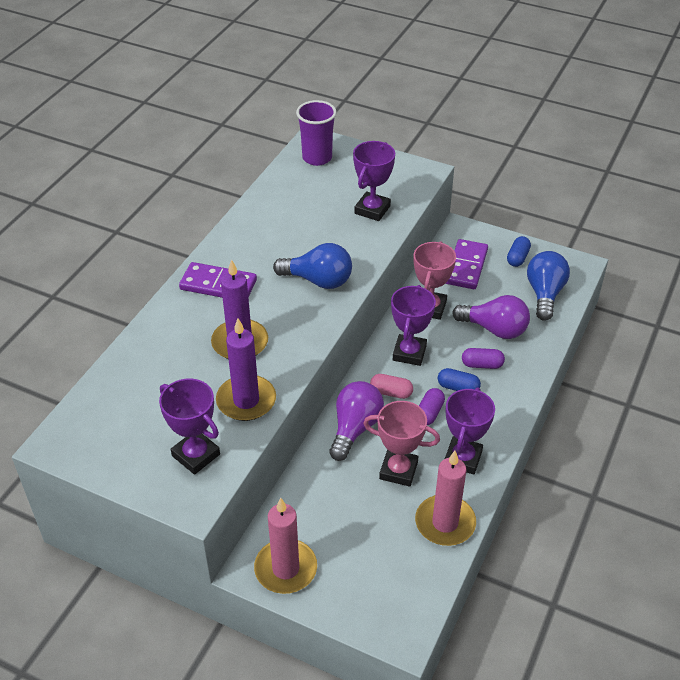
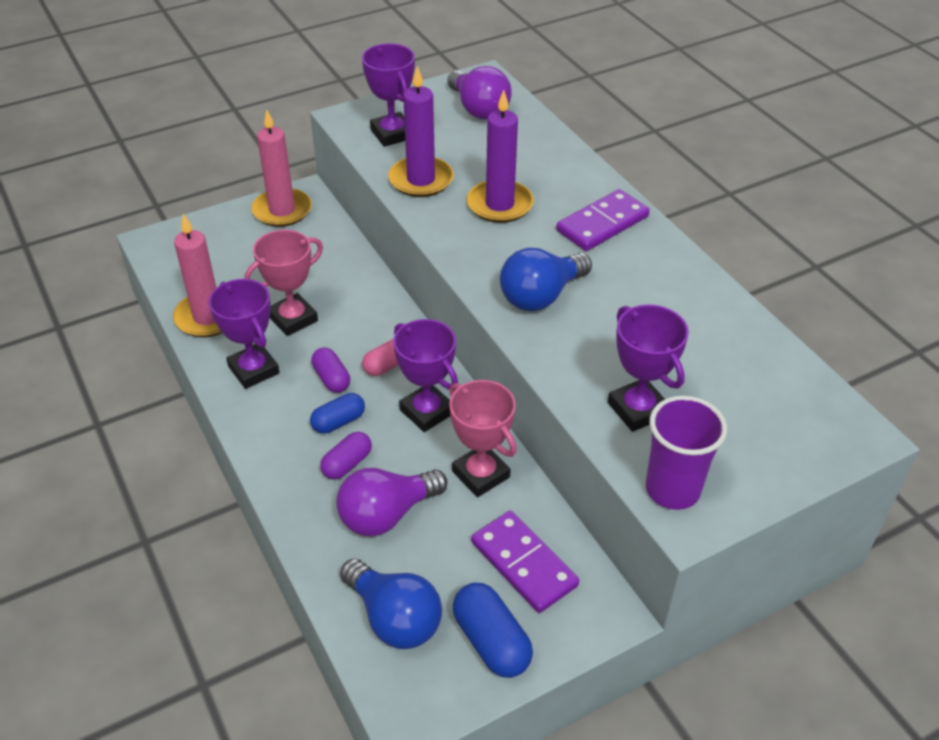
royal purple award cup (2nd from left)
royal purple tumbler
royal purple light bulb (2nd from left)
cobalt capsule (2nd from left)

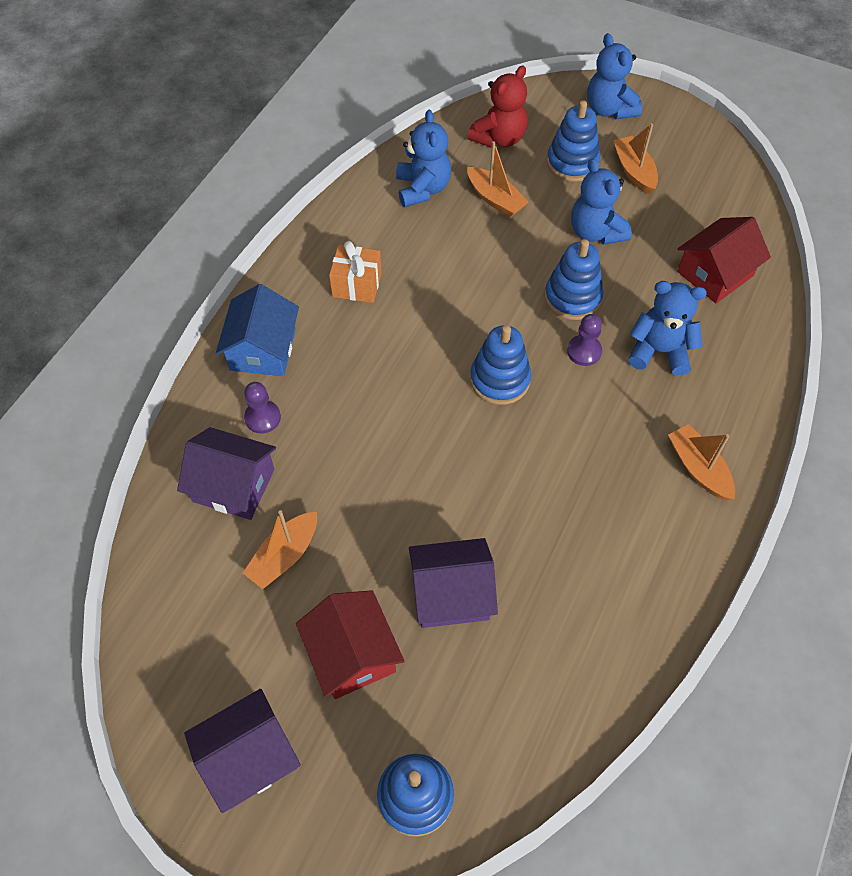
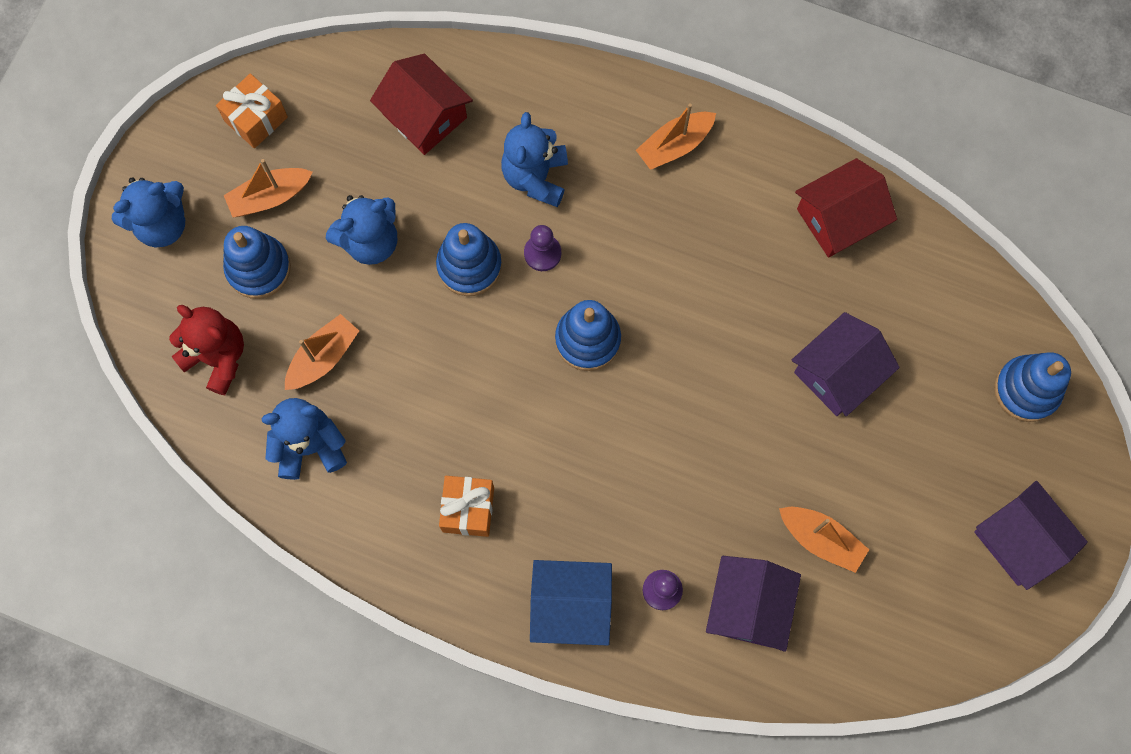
scarlet house (2nd from left)
royal purple house (2nd from left)
bright orange present (1st from left)

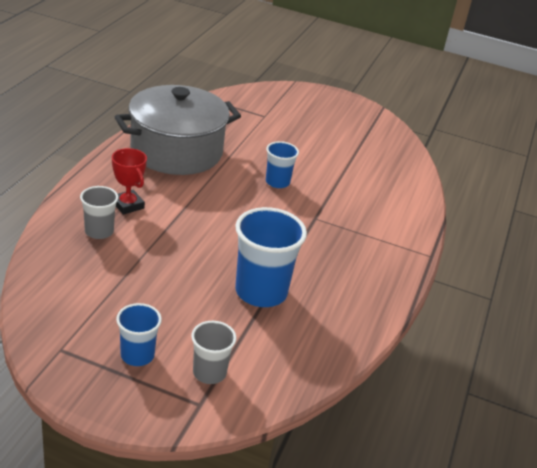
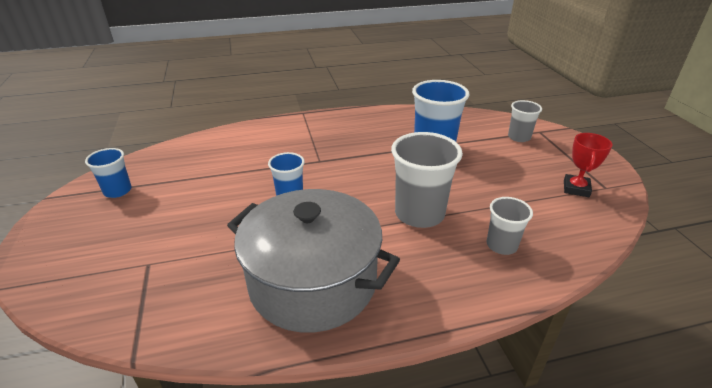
scarlet award cup
cobalt tumbler (1st from left)
gray tumbler (1st from left)

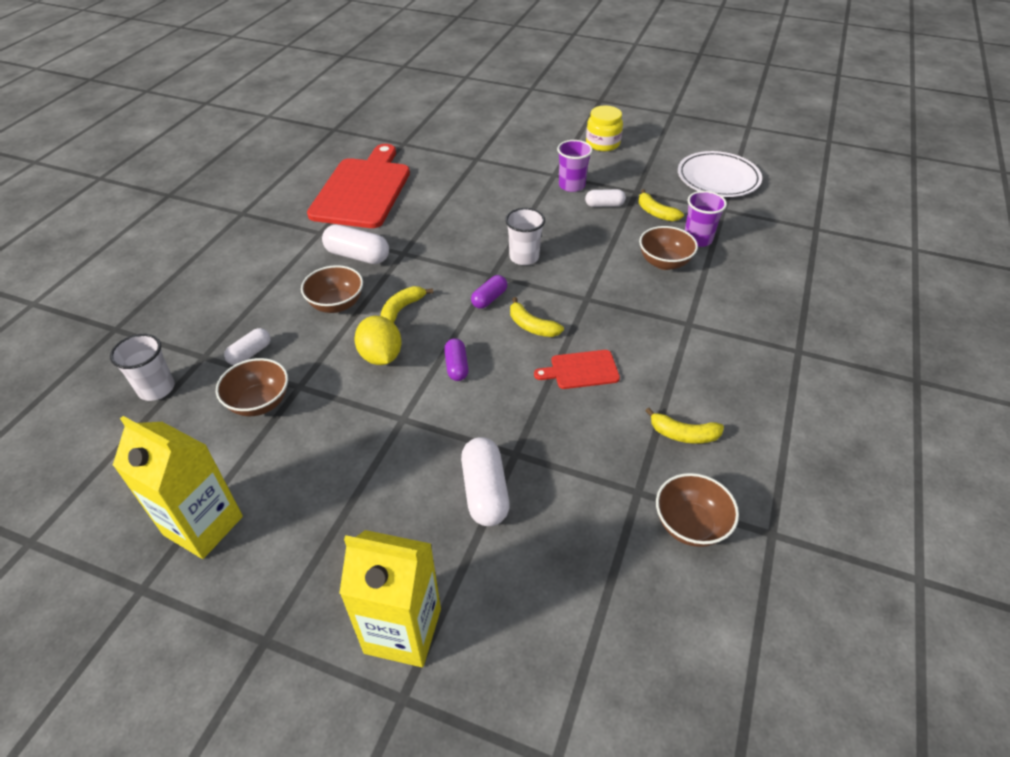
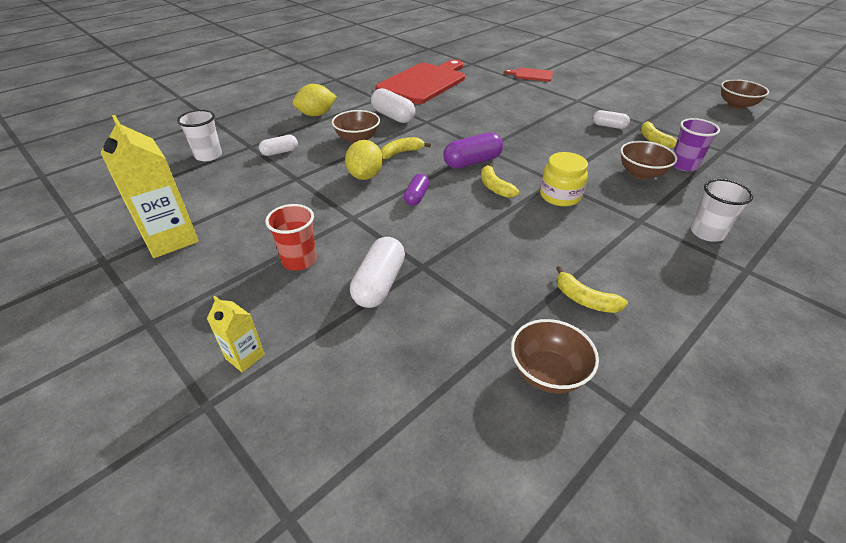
russet serving bowl (4th from left)
yellow milk carton (2nd from left)
royal purple capsule (2nd from left)
snow-white tumbler (2nd from left)
scarlet chopping board (2nd from left)
royal purple tumbler (1st from left in the first image)
yellow preserve jar
snow-white plate
scarlet tumbler
yellow toy lemon (1st from left)

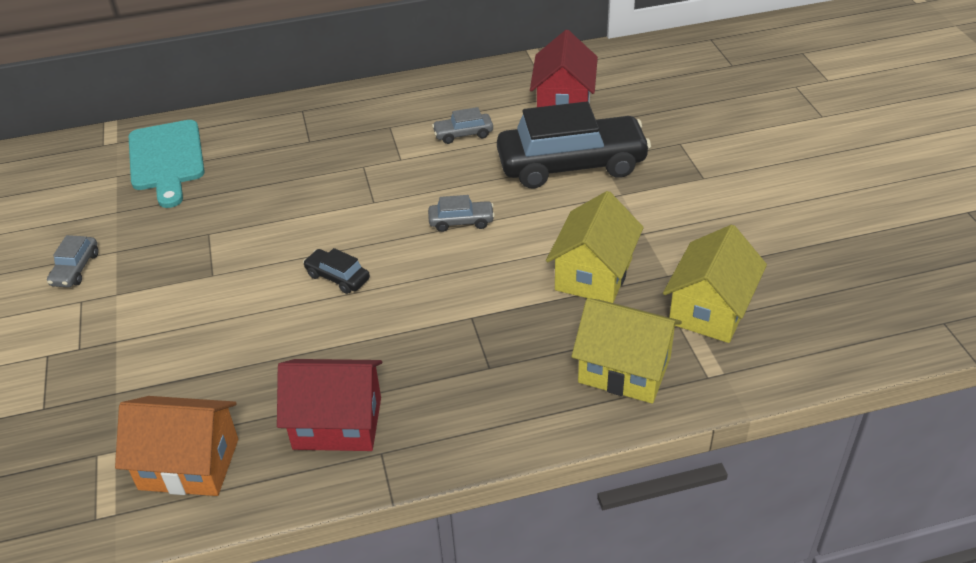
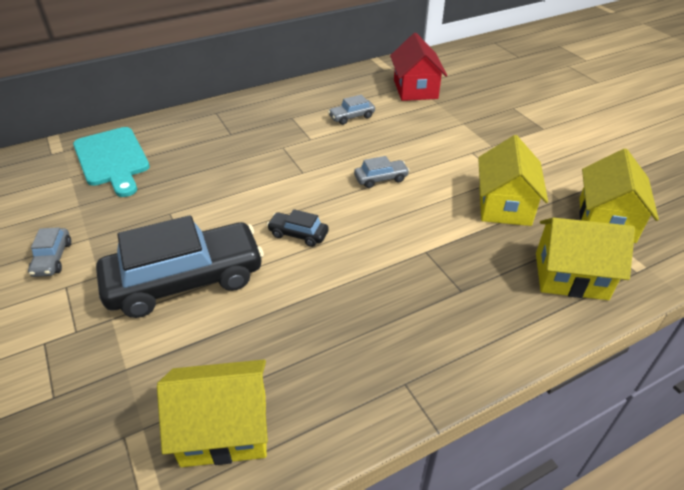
yellow house (1st from left)
scarlet house (1st from left in the first image)
ebony automobile (1st from left)

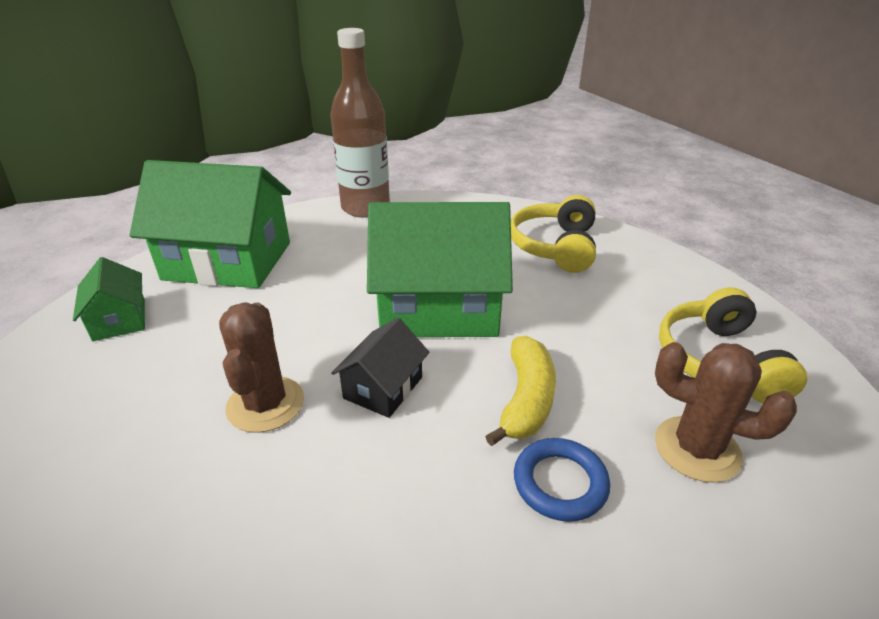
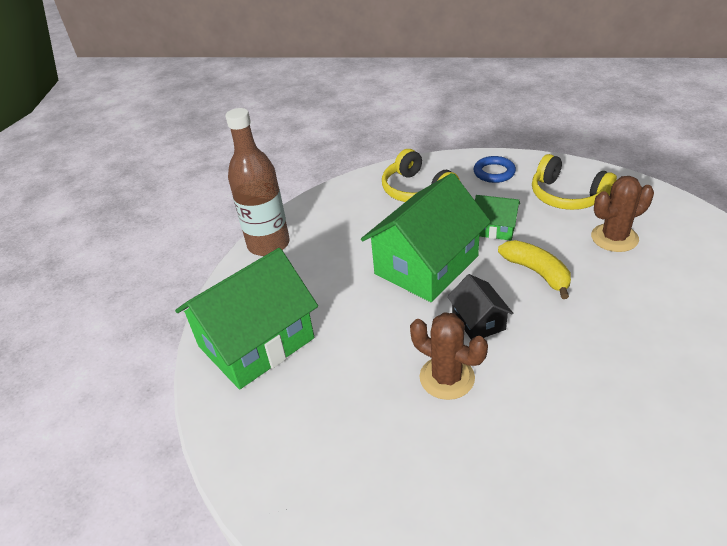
emerald house (3rd from left)
cobalt ring

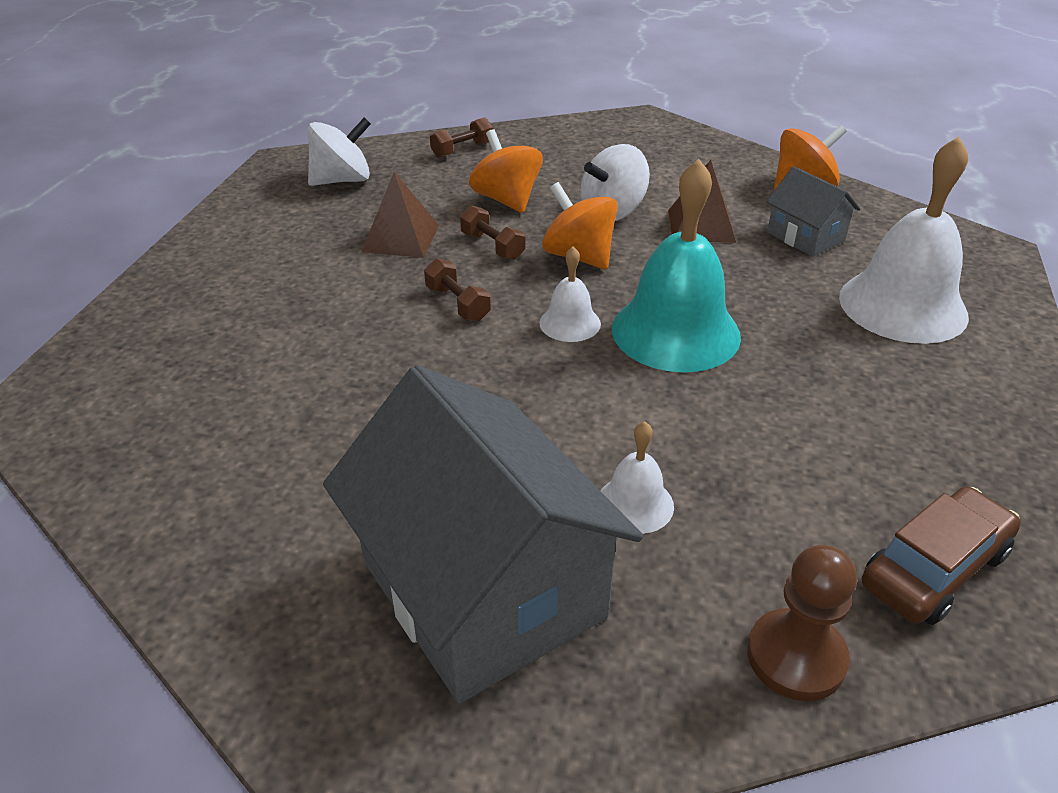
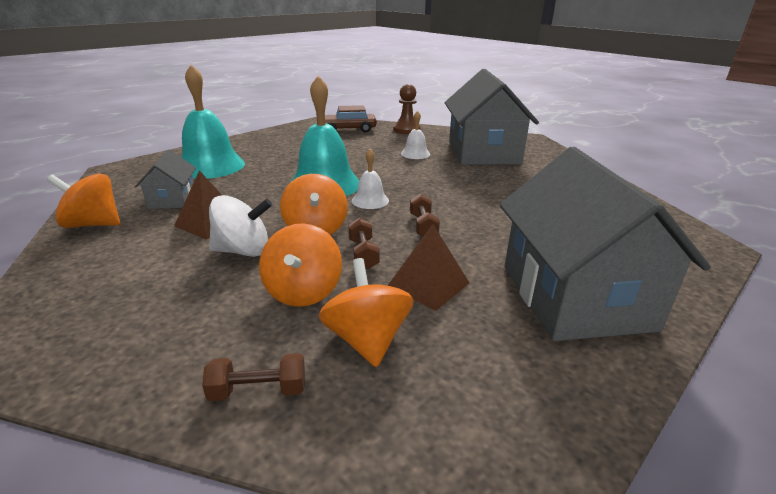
snow-white toy top (1st from left in the first image)
turquoise school bell (1st from left)
bright orange toy top (4th from left)
gray house (3rd from left)

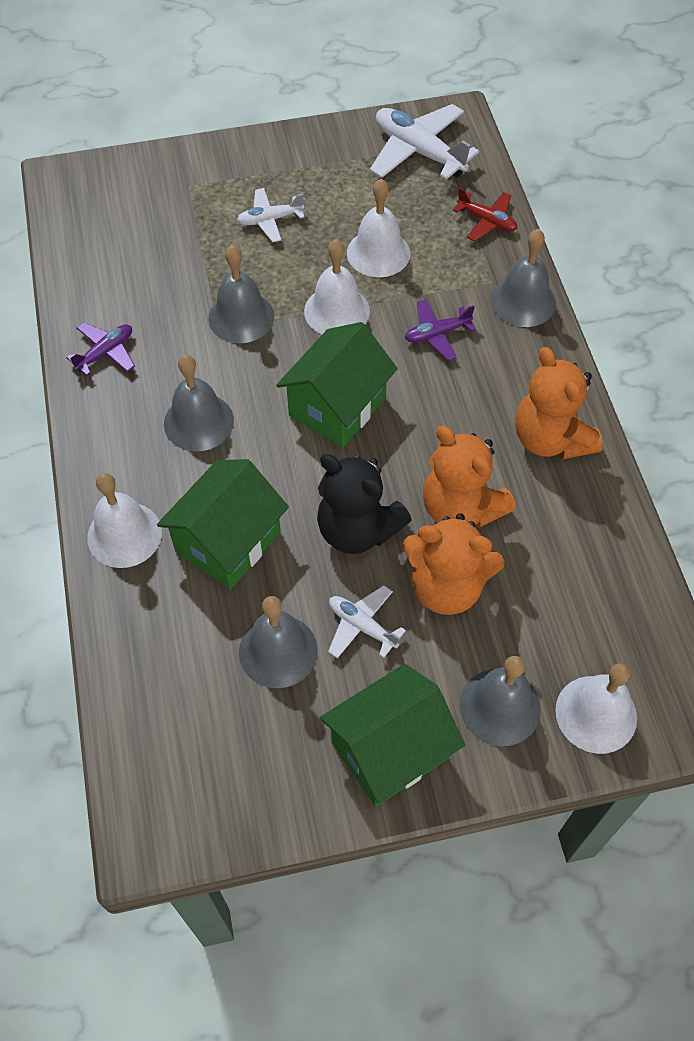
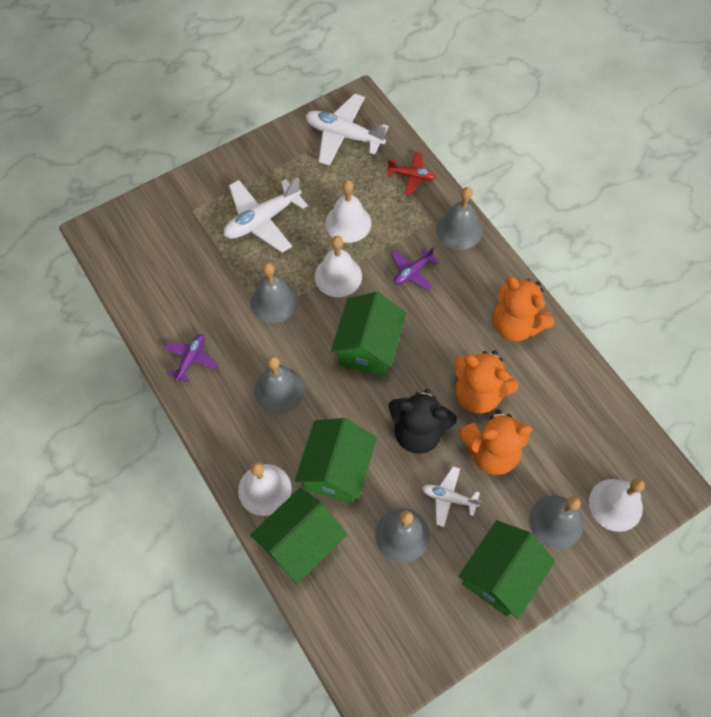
snow-white aeroplane (1st from left)
emerald house (1st from left)

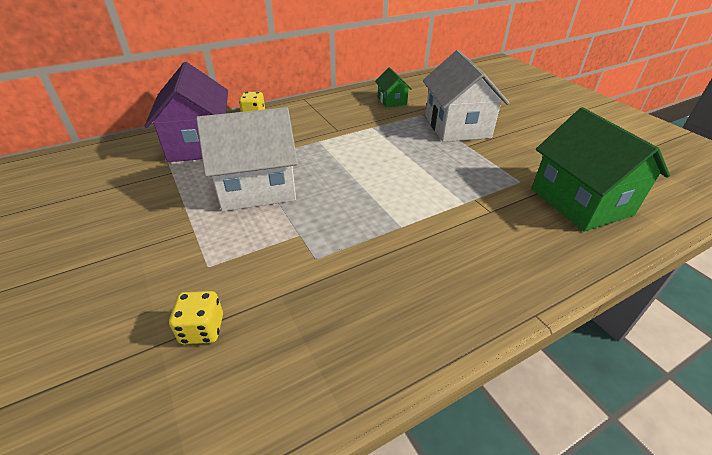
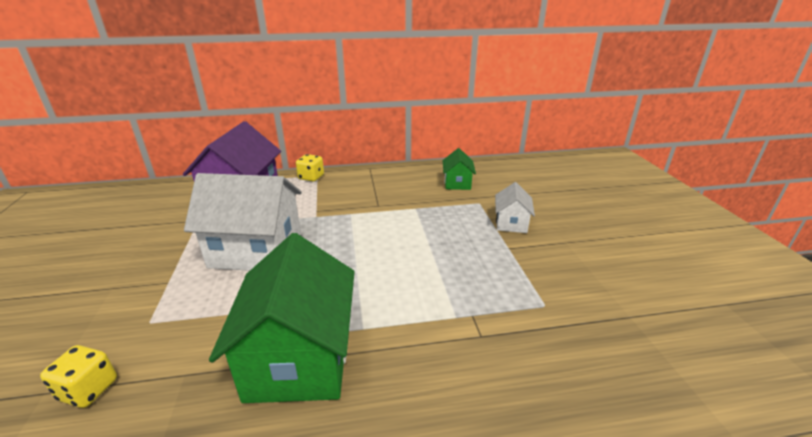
snow-white house (2nd from left)
emerald house (1st from left)

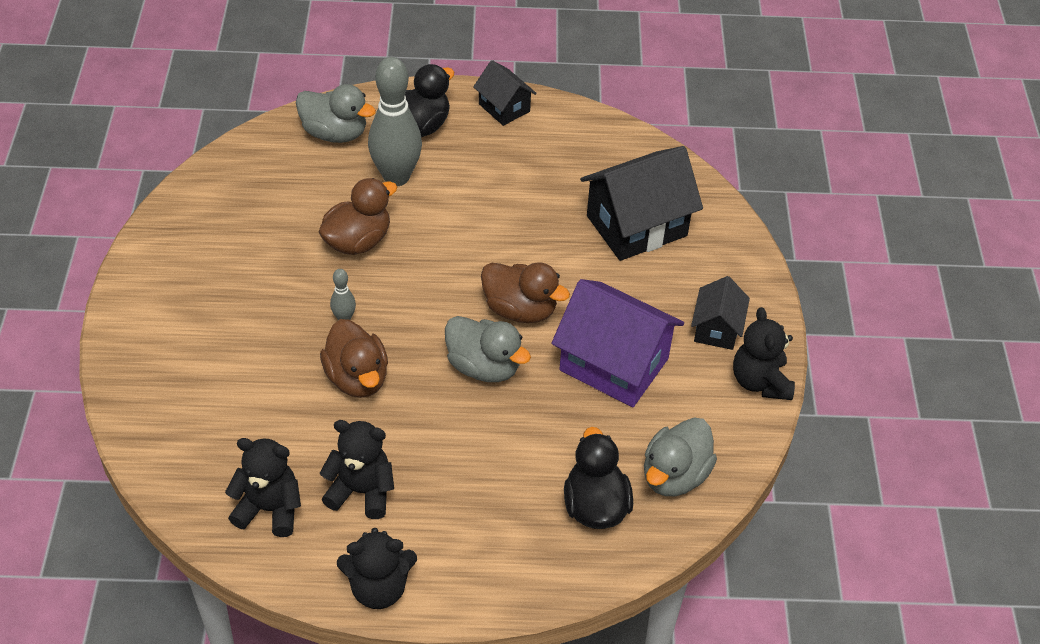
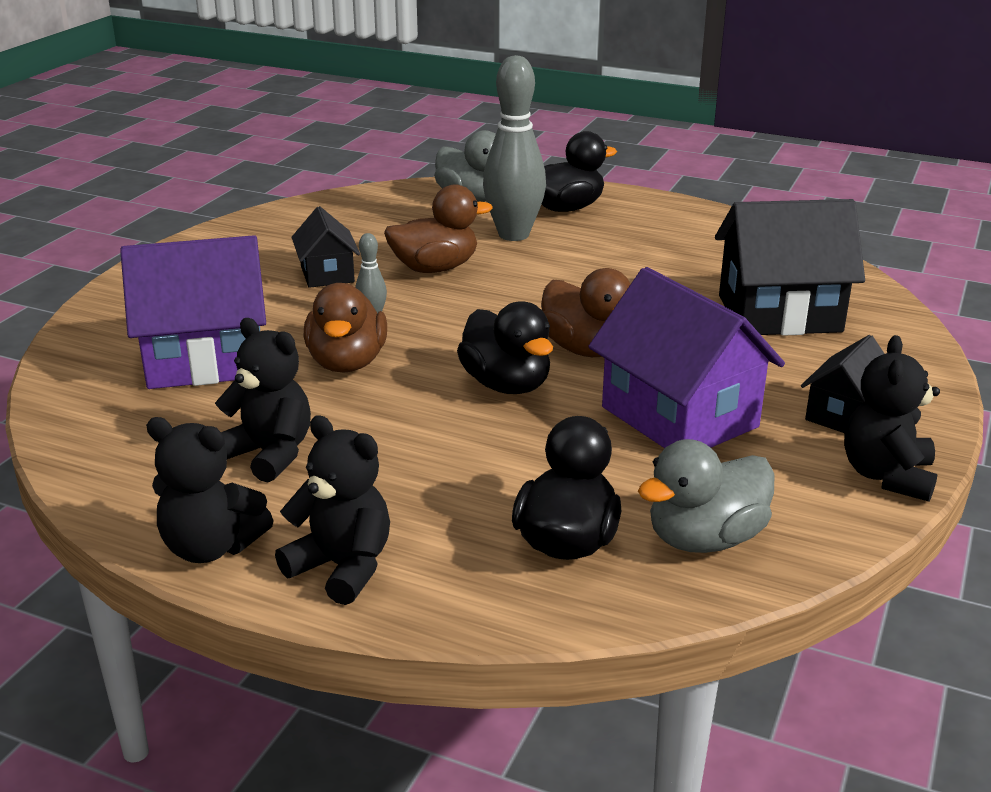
ebony teddy (3rd from left)
ebony rubber duck (1st from left)
ebony house (1st from left)
royal purple house (1st from left)

